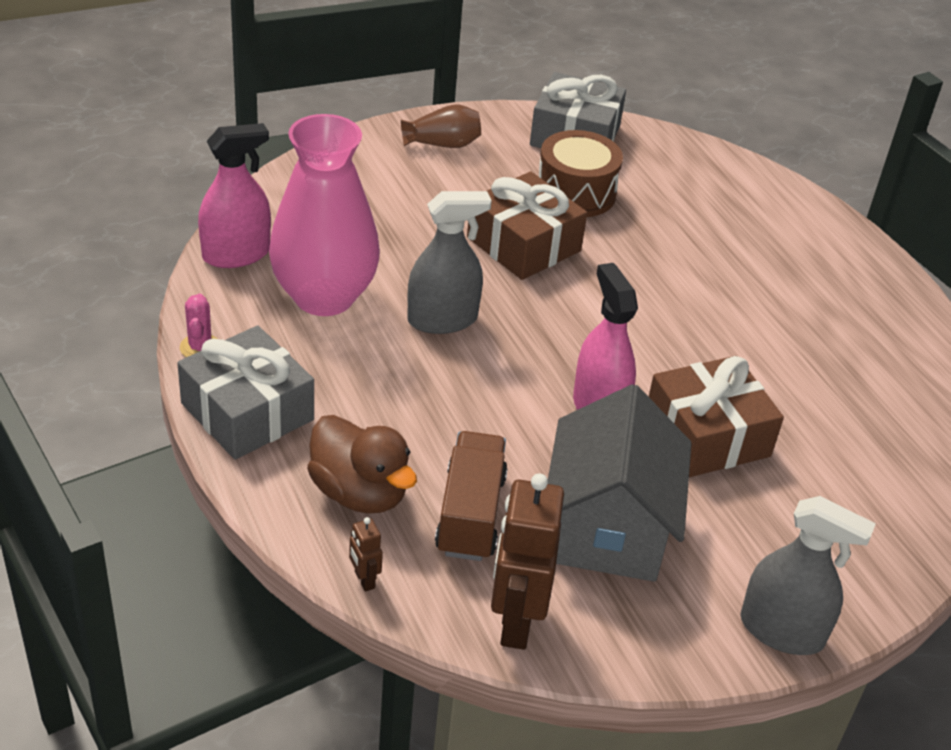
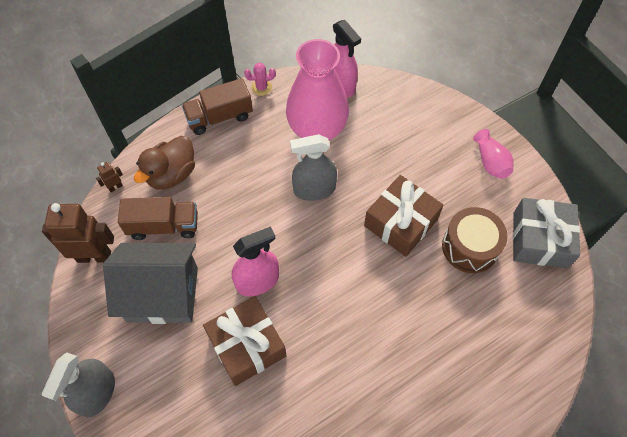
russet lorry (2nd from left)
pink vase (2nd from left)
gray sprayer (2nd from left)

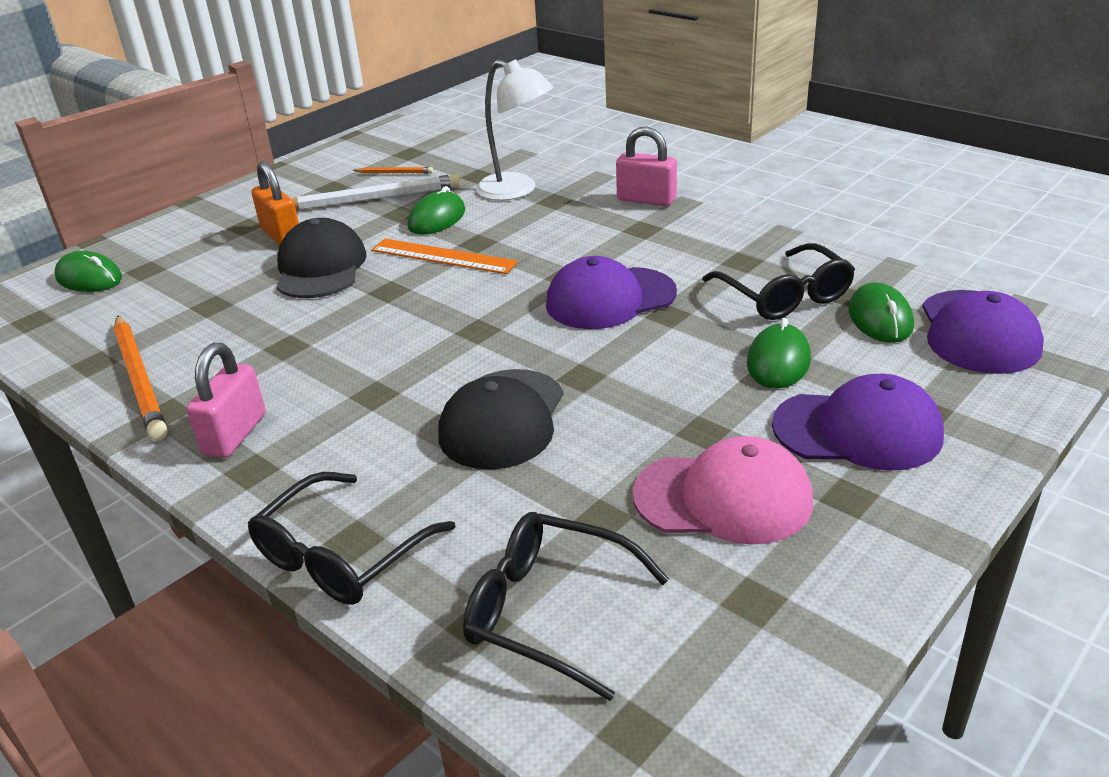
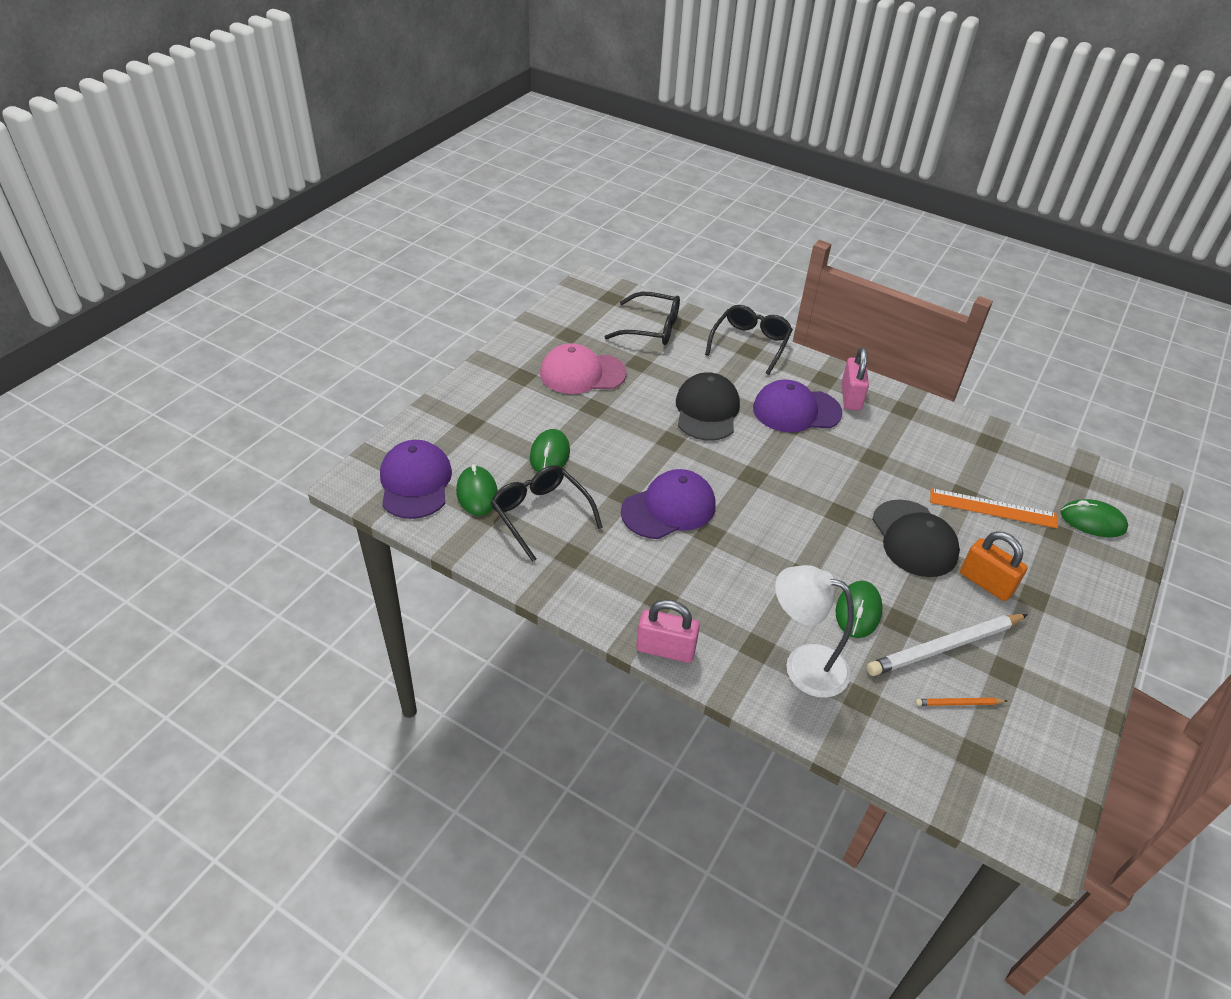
bright orange wooden pencil (1st from left in the first image)
bright orange measuring stick
royal purple cap (3rd from left)

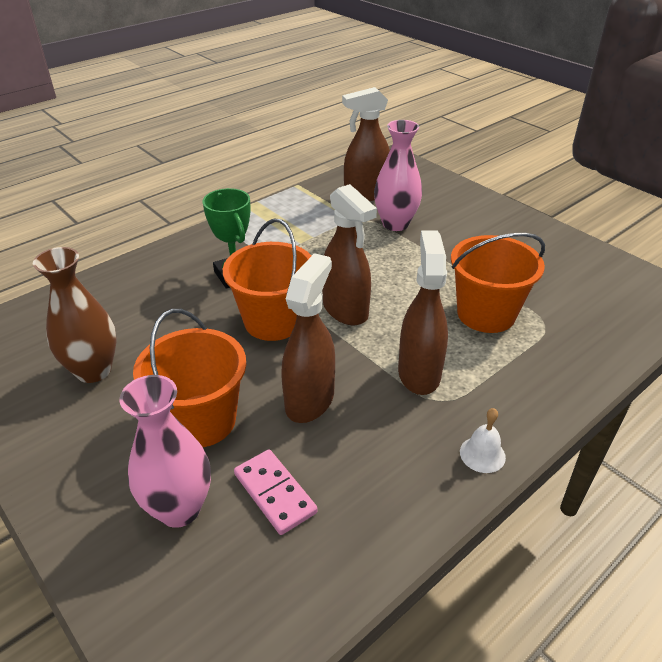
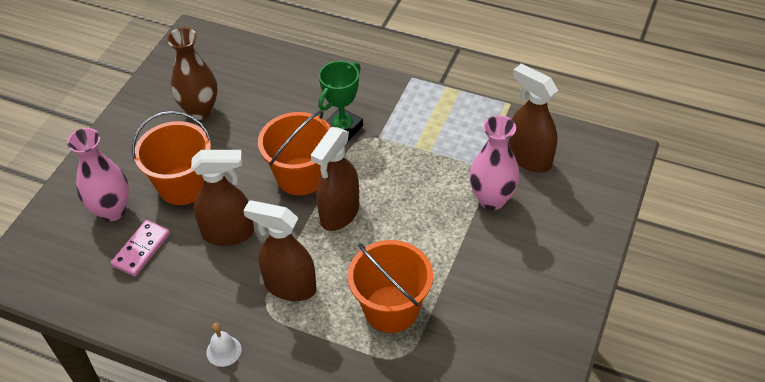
russet sprayer (2nd from left)

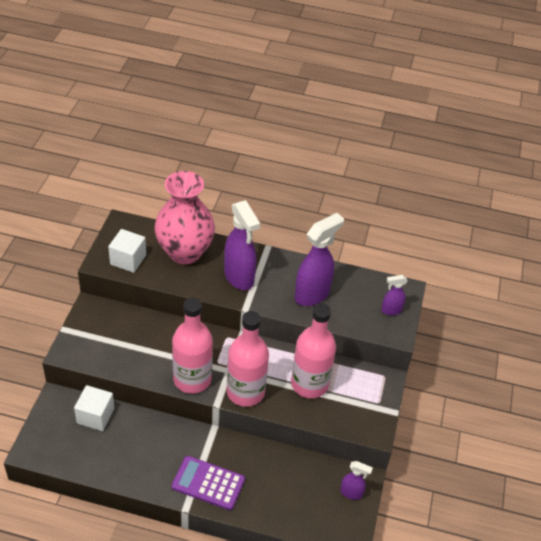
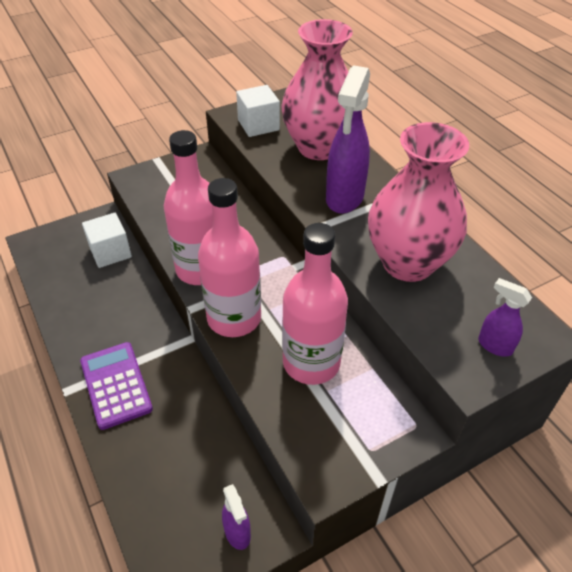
pink vase (2nd from left)

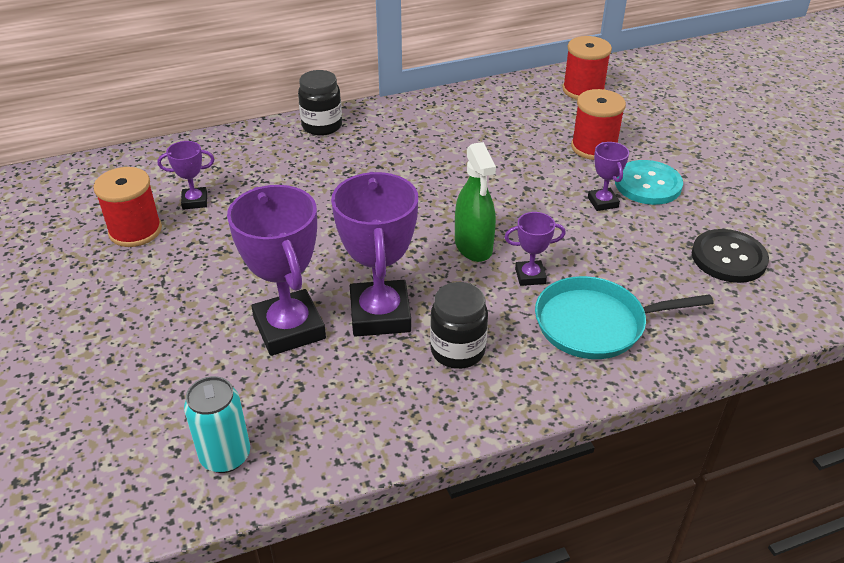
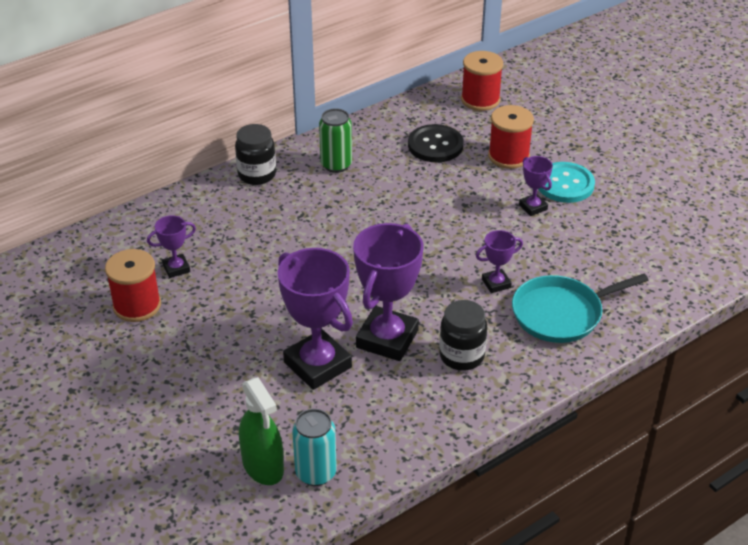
royal purple award cup (3rd from left)
emerald sprayer
ebony shirt button
emerald soda can

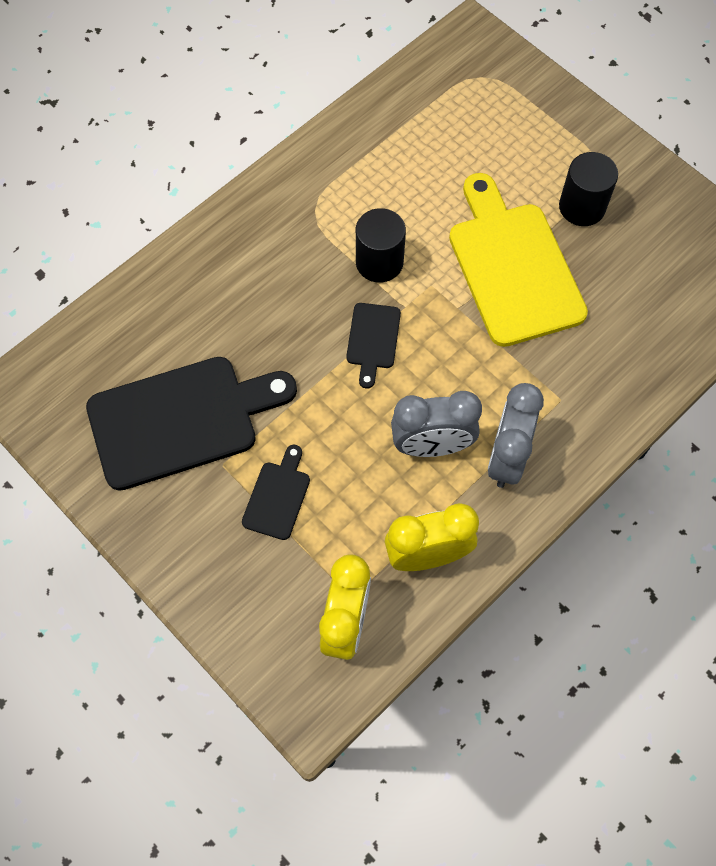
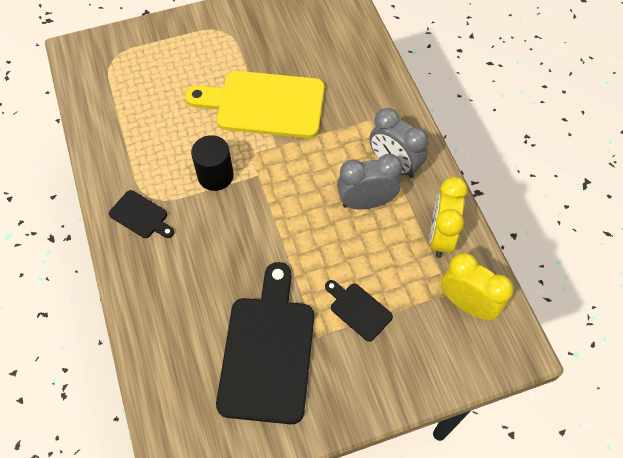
ebony chopping board (1st from left)
gray alarm clock (1st from left)
ebony cylinder shape (2nd from left in the first image)

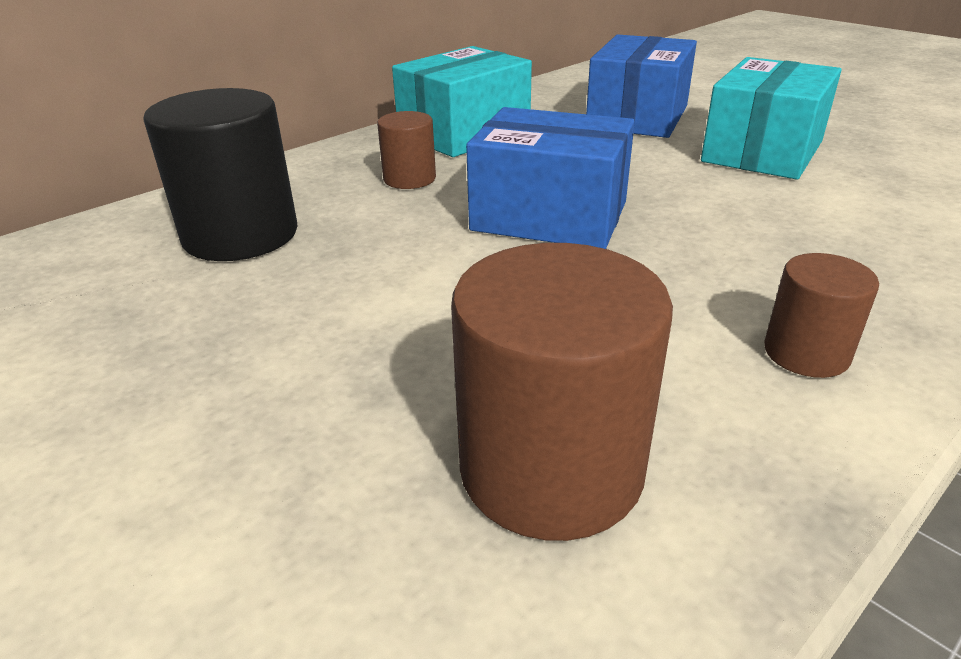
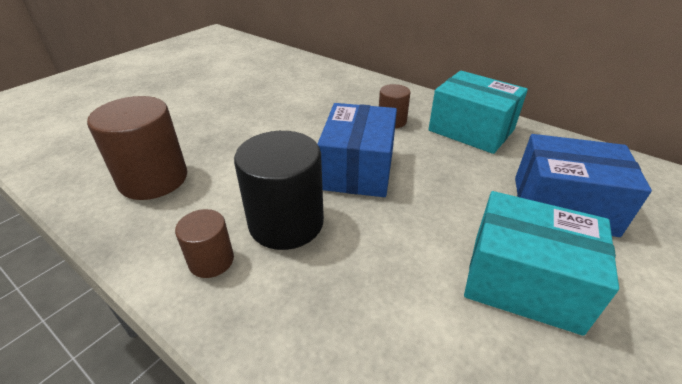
ebony cylinder shape

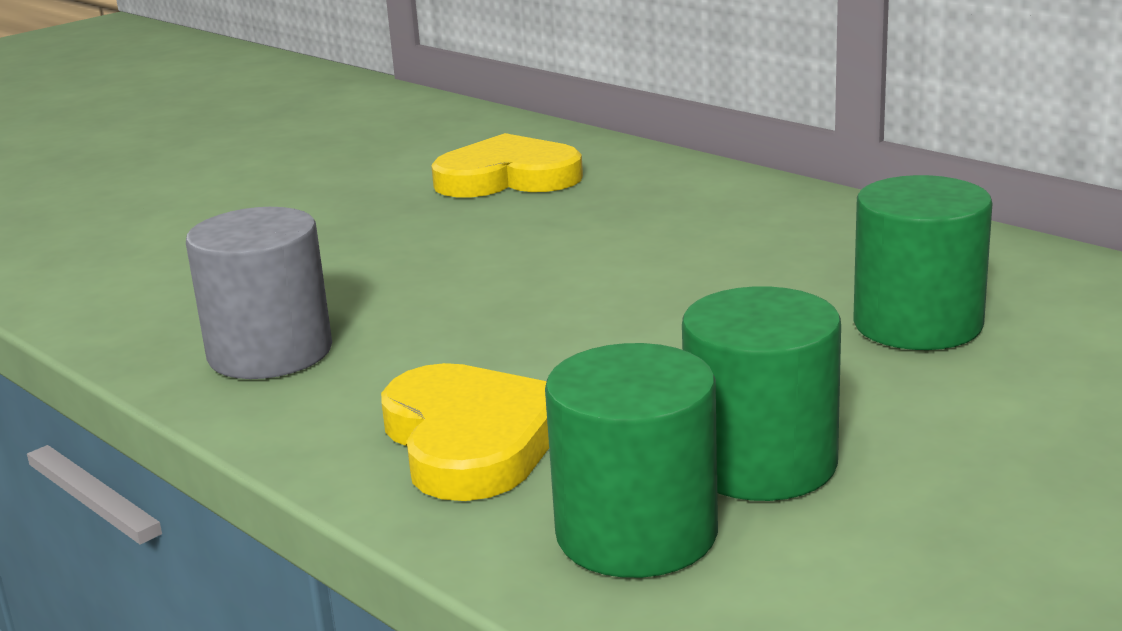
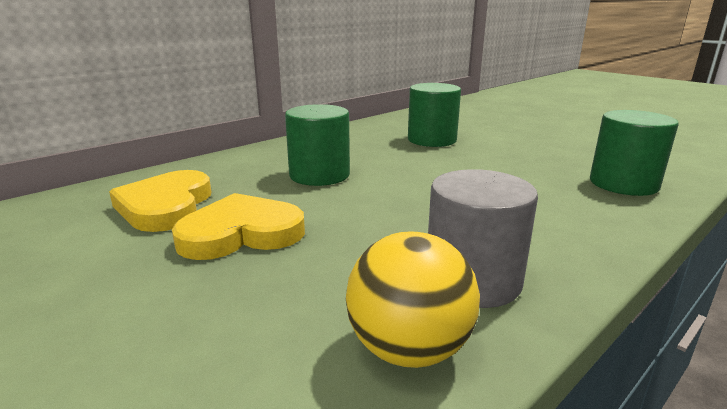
yellow heart (2nd from left)
emerald cylinder shape (1st from left)
yellow ball

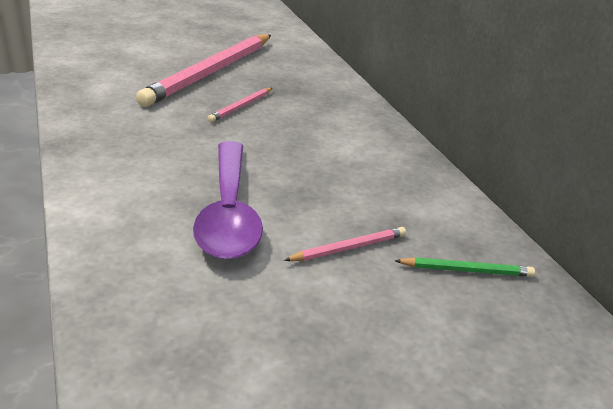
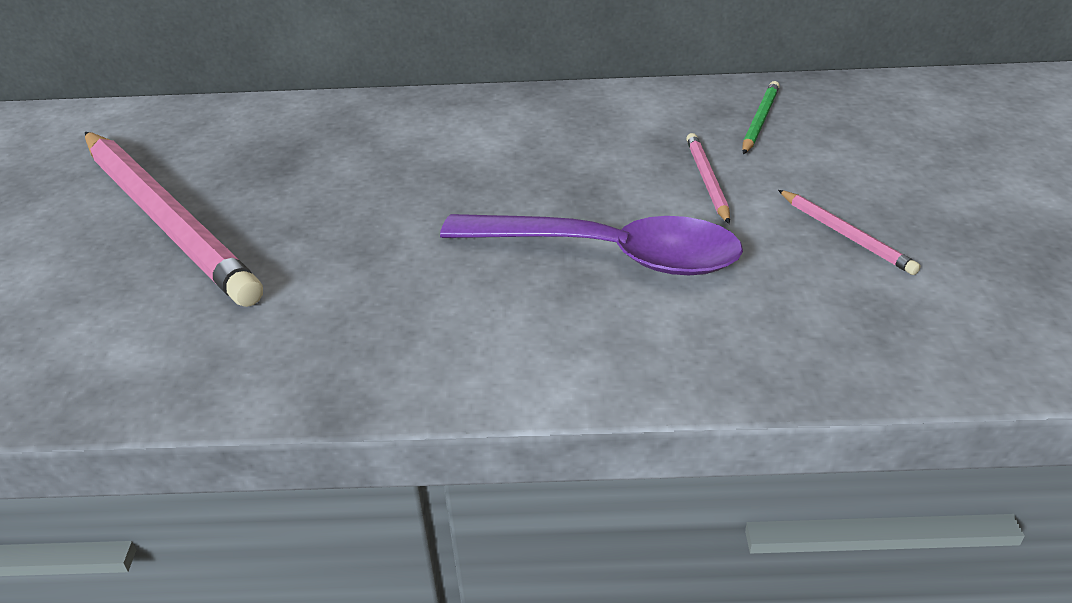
pink wooden pencil (3rd from left)

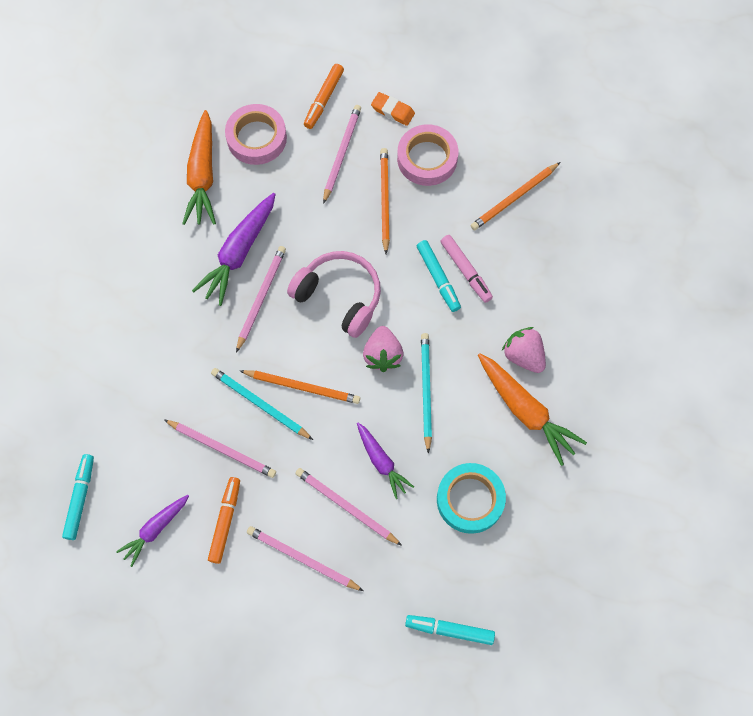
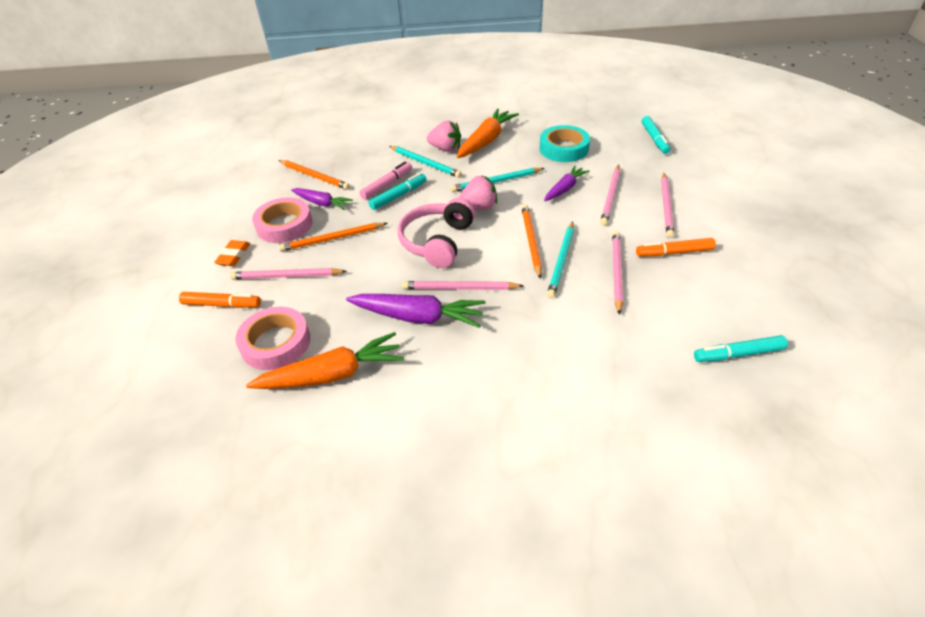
royal purple root vegetable (1st from left)
pink berry (1st from left)
turquoise wooden pencil (1st from left)

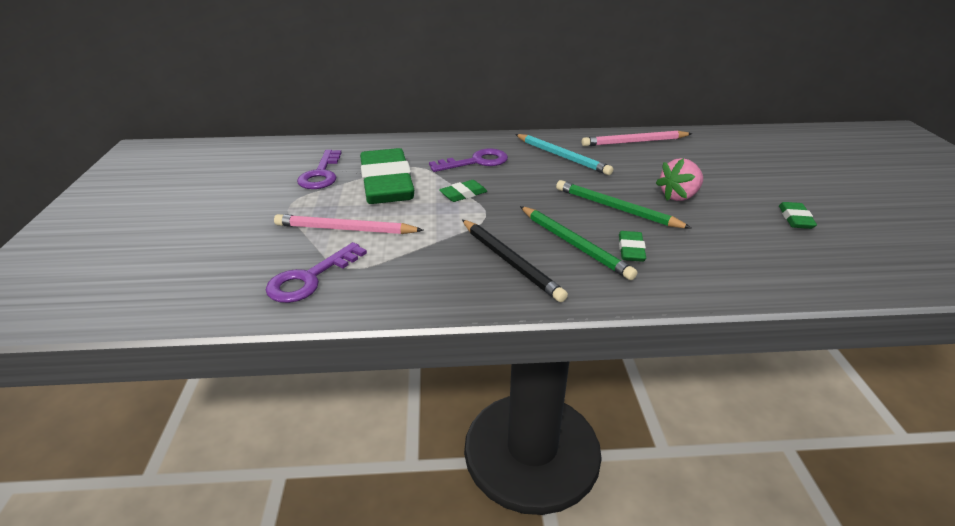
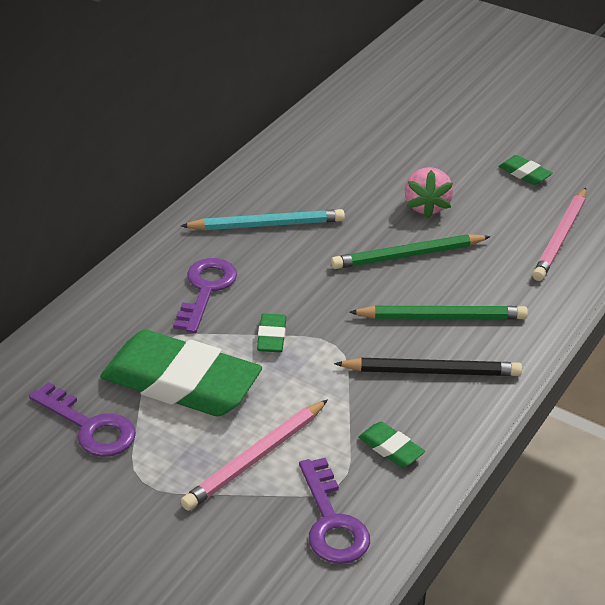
pink wooden pencil (2nd from left)
emerald gum eraser (3rd from left)

